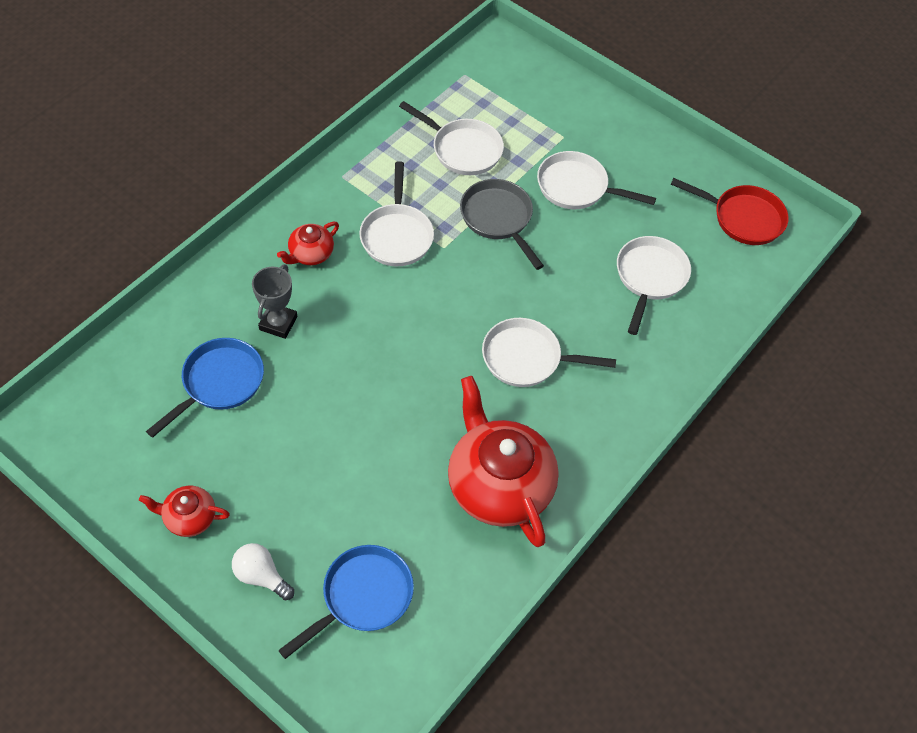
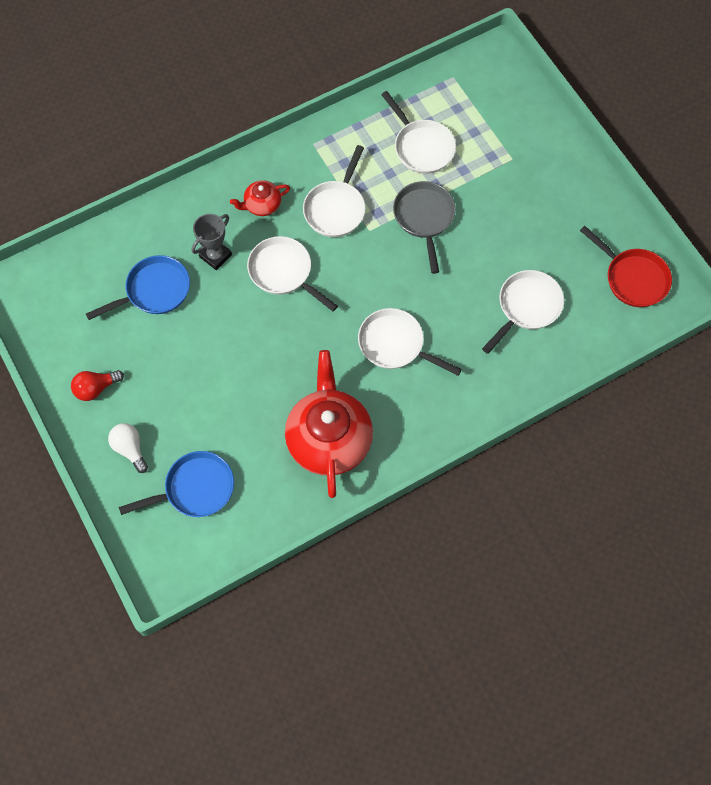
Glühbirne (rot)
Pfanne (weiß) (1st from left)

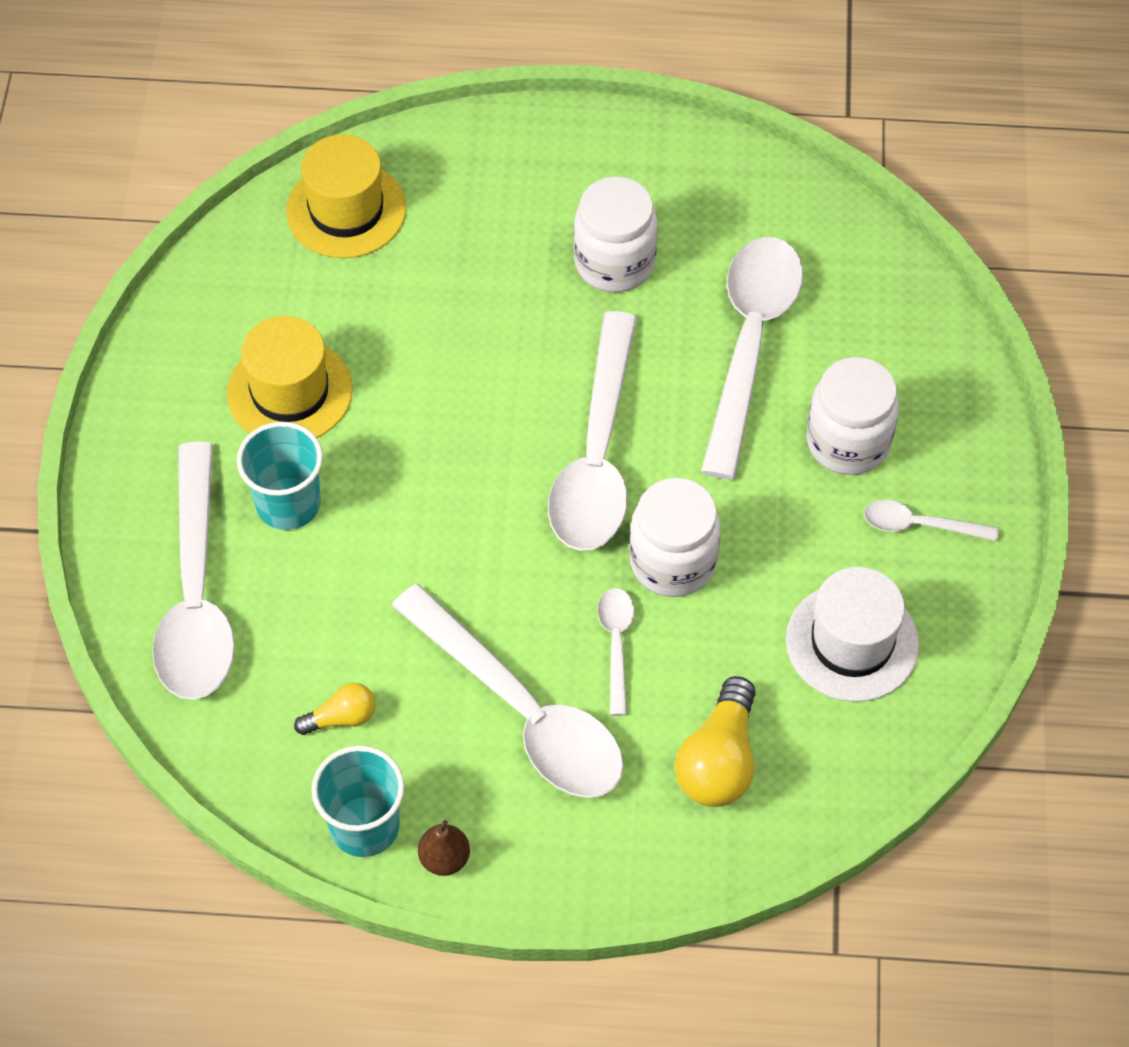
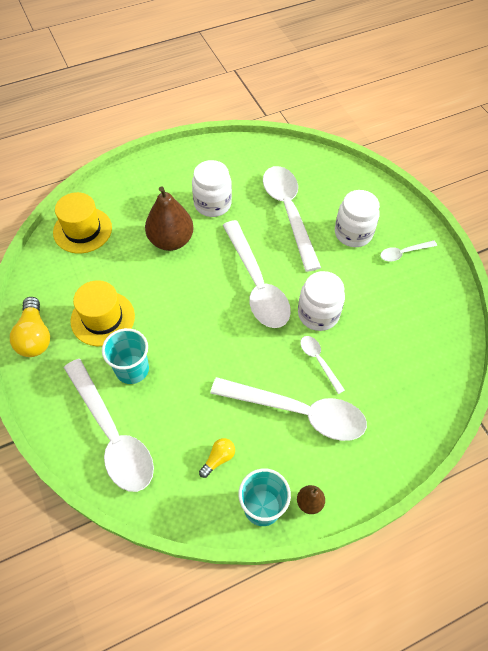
Glühbirne (gelb) (1st from left)
Hut (weiß)
Birne (braun) (1st from left)

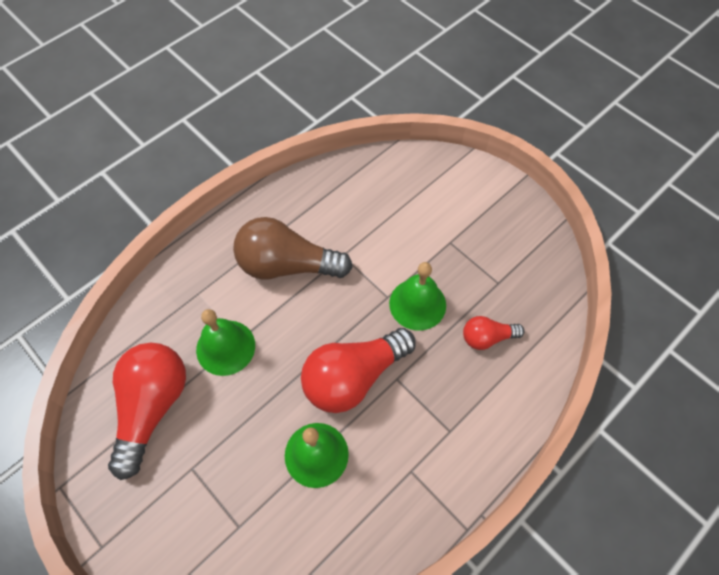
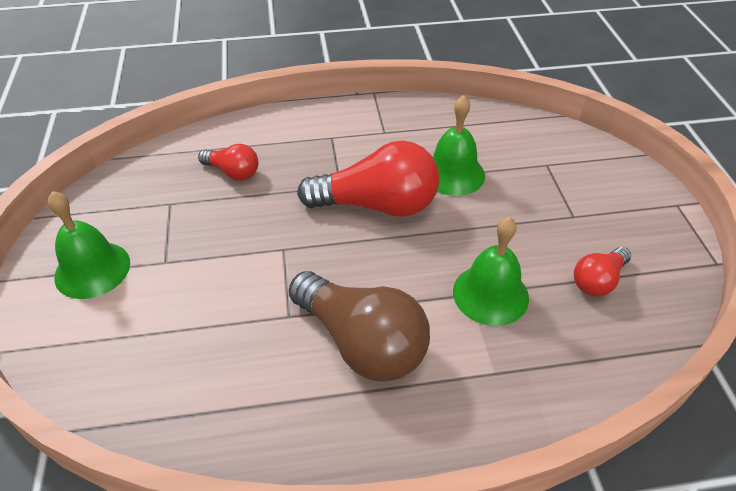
Glühbirne (rot) (3rd from left)
Glocke (grün) (1st from left)

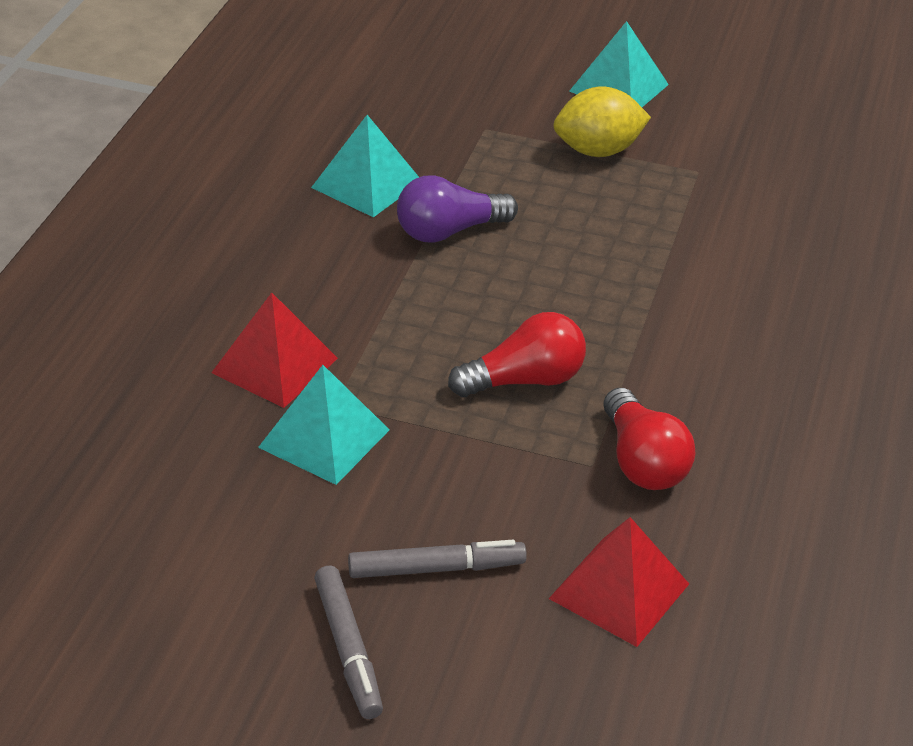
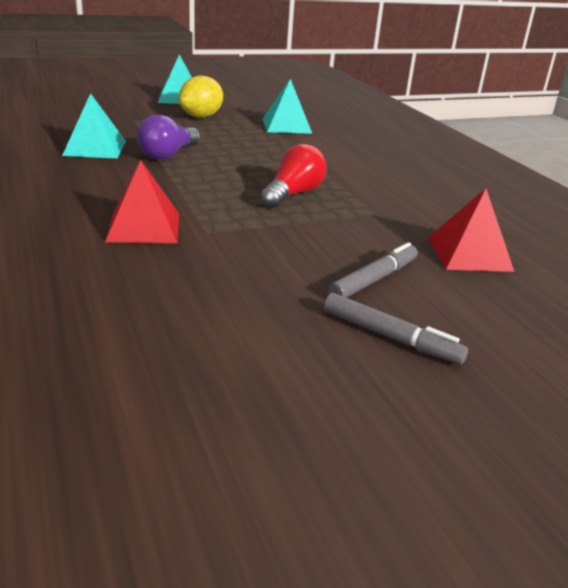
Pyramide (türkis) (3rd from left)
Glühbirne (rot) (2nd from left in the first image)

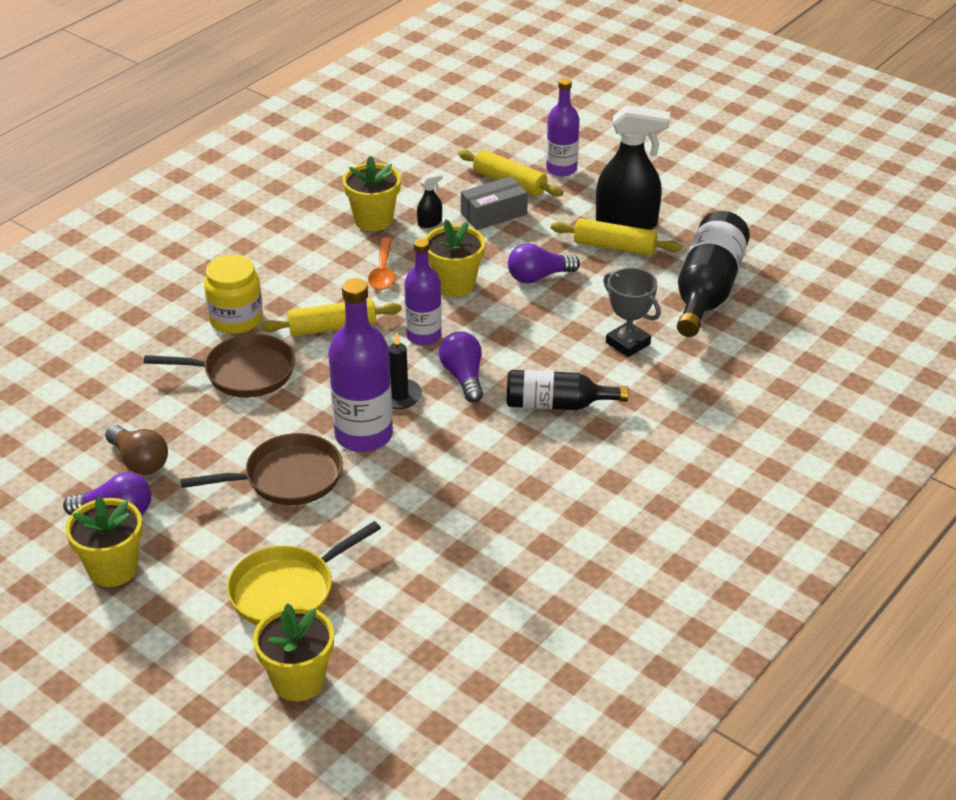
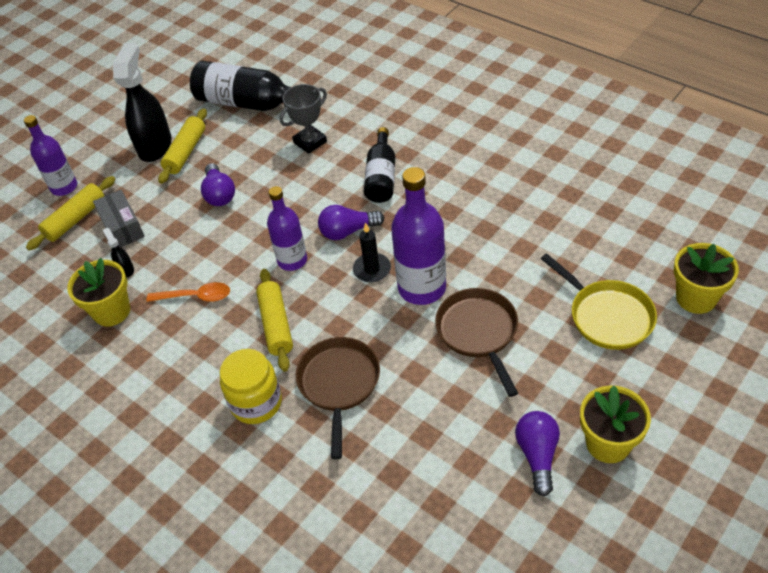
Glühbirne (braun)
Blumentopf (gelb) (4th from left in the first image)

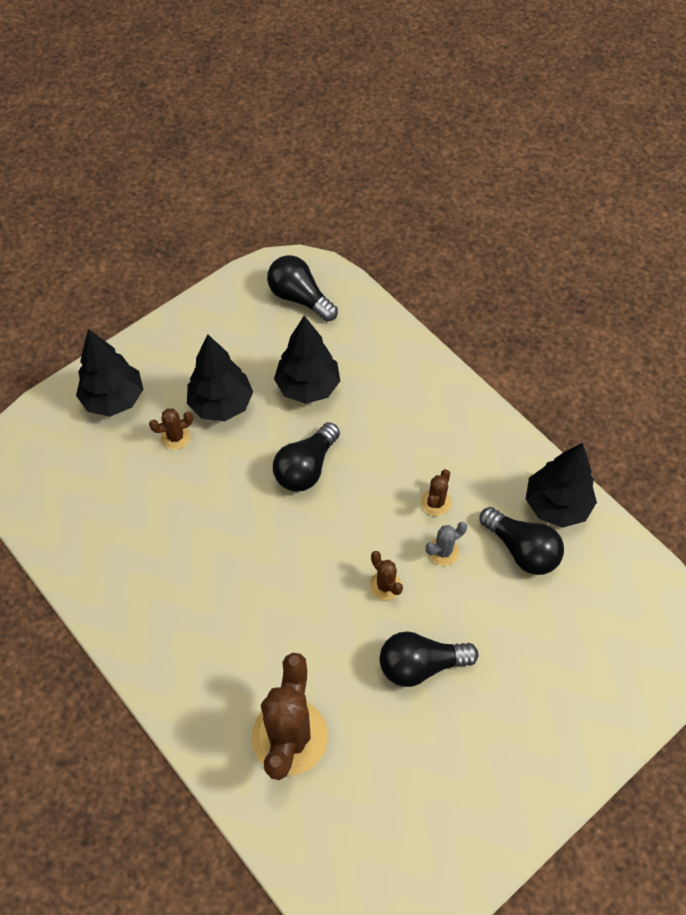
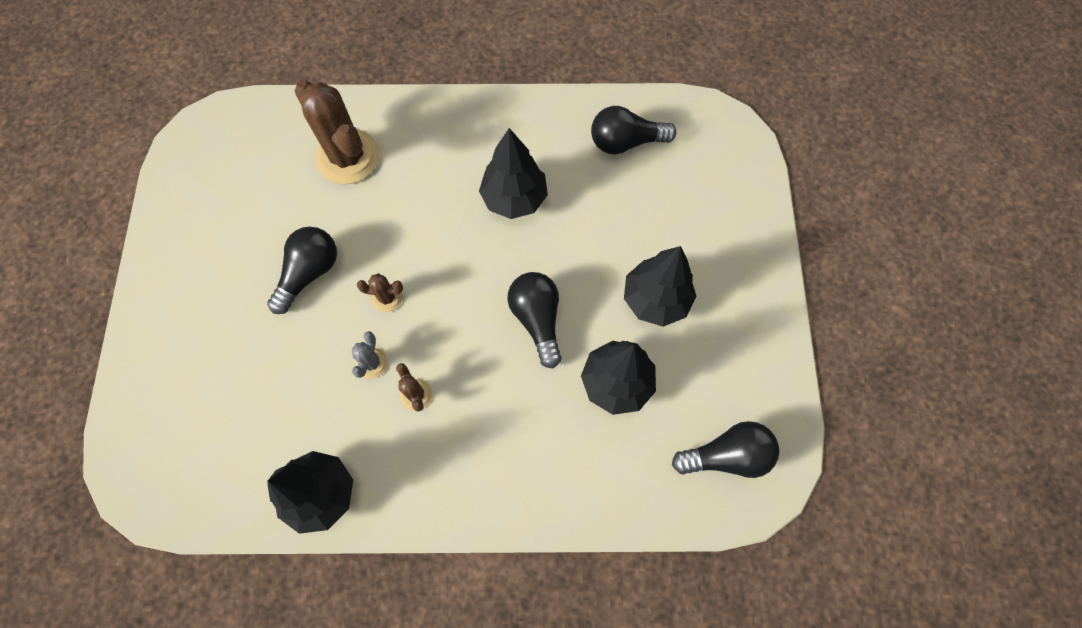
Baum (schwarz) (2nd from left)
Kaktus (braun) (1st from left in the first image)
Glühbirne (schwarz) (3rd from left)

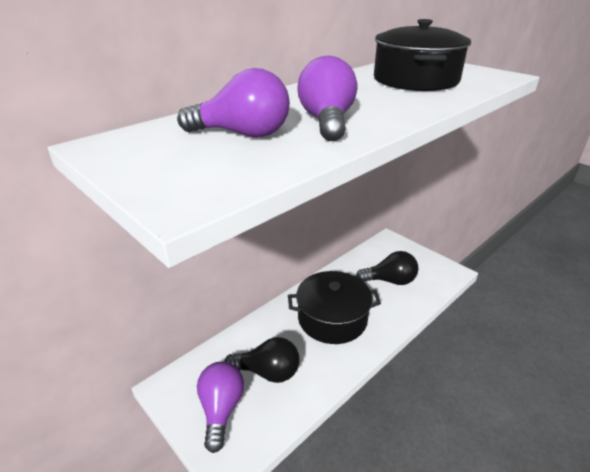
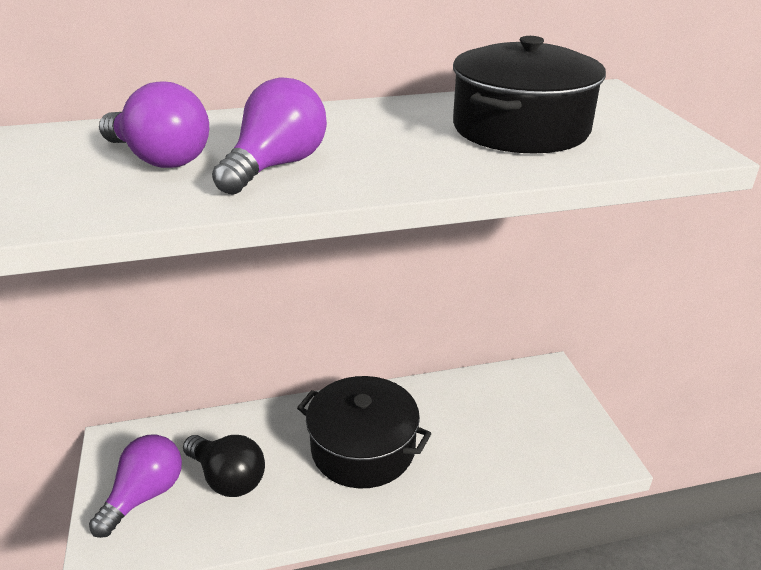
Glühbirne (schwarz) (2nd from left in the first image)

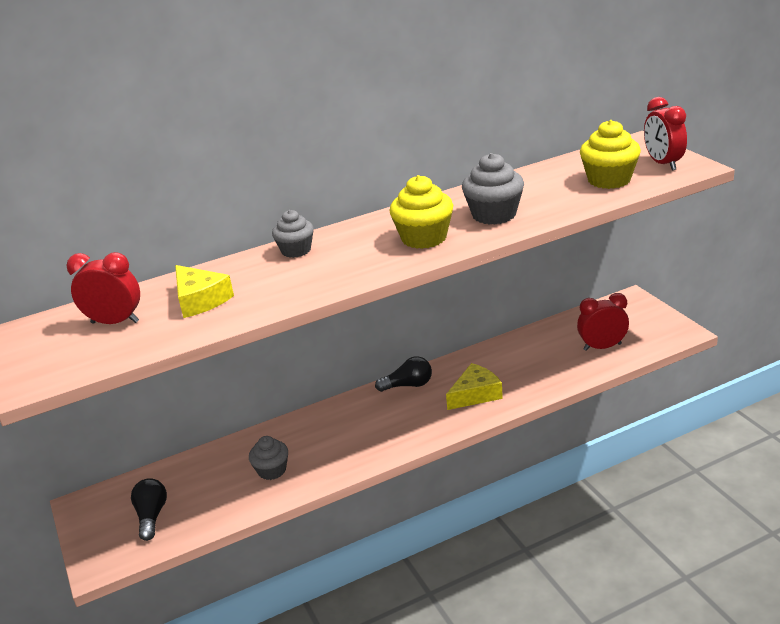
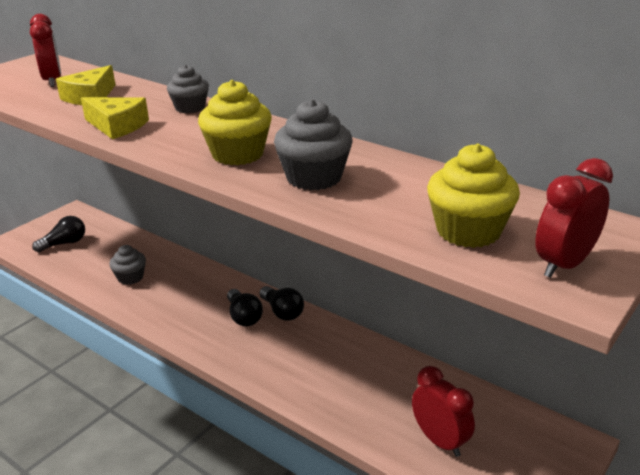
Käse (gelb) (2nd from left)
Glühbirne (schwarz) (2nd from left)

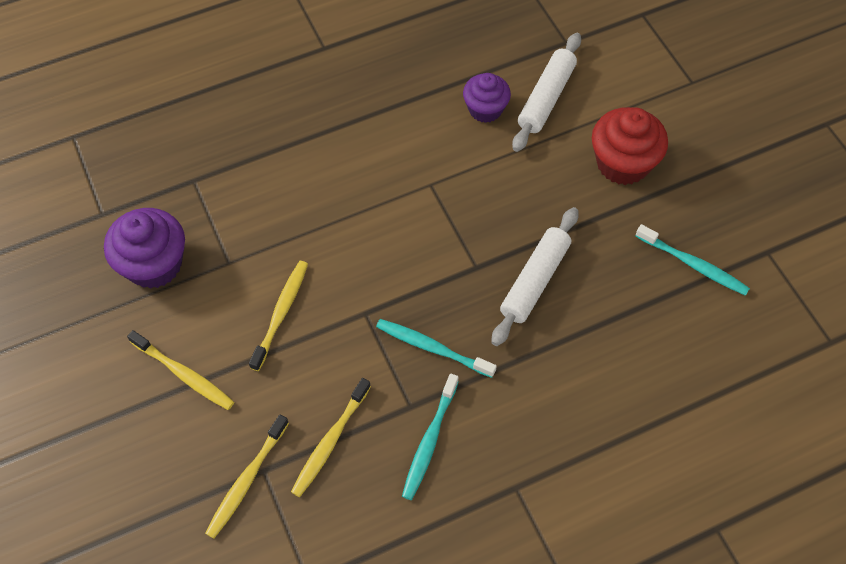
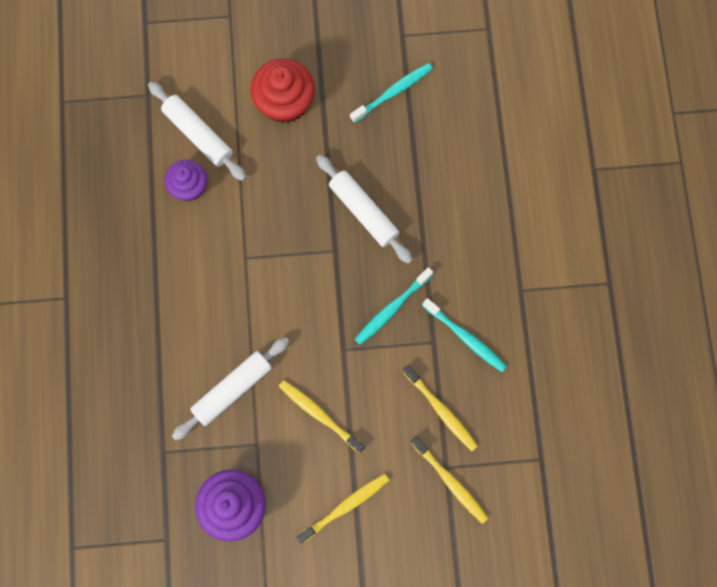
Nudelholz (weiß) (2nd from left)

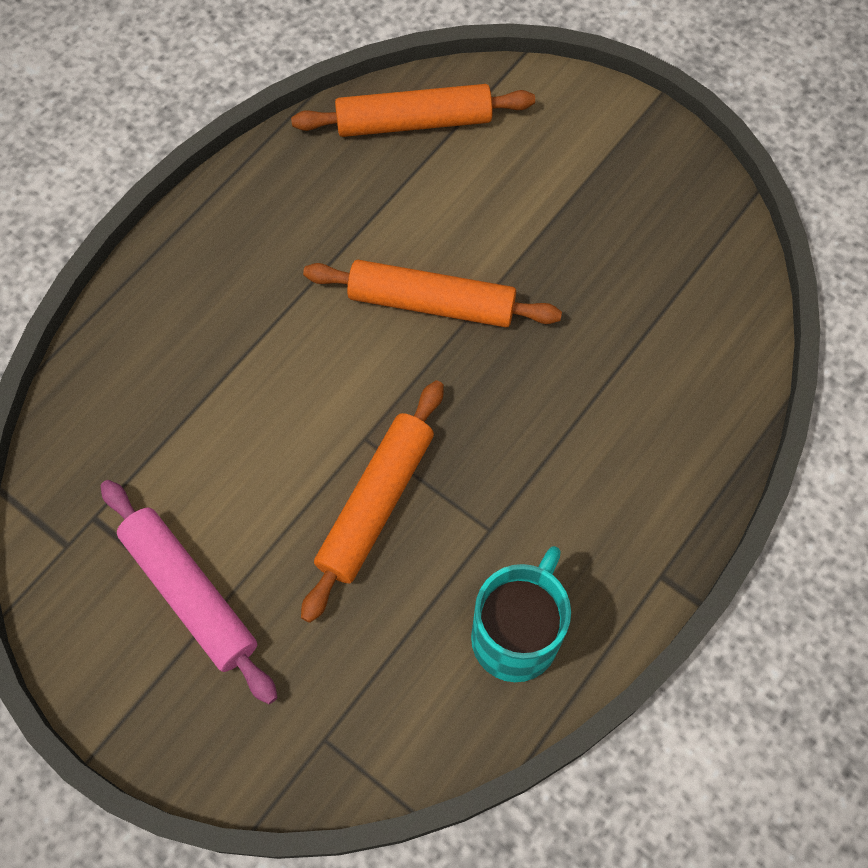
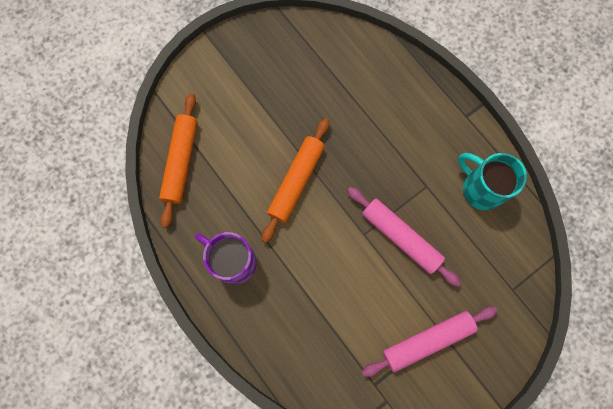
Nudelholz (rosa) (1st from left)
Tasse (lila)

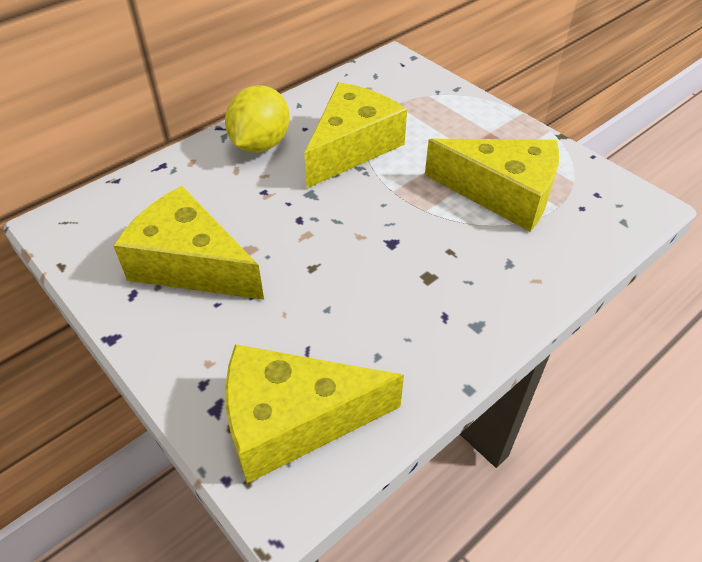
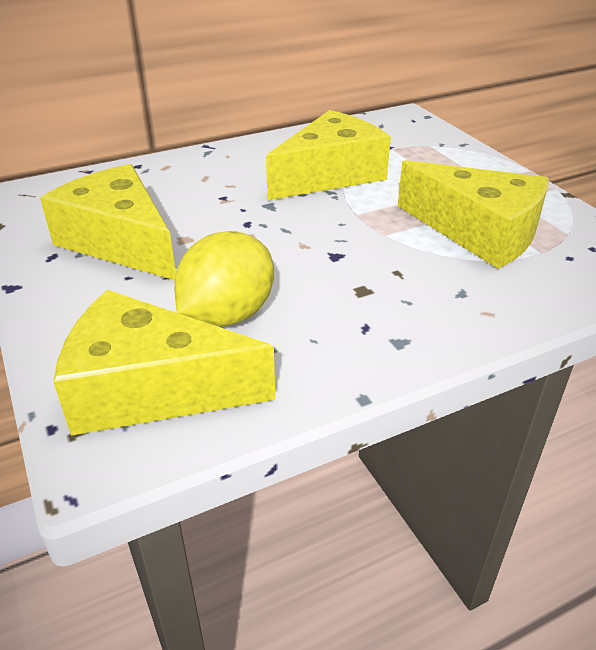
Zitrone (gelb)

